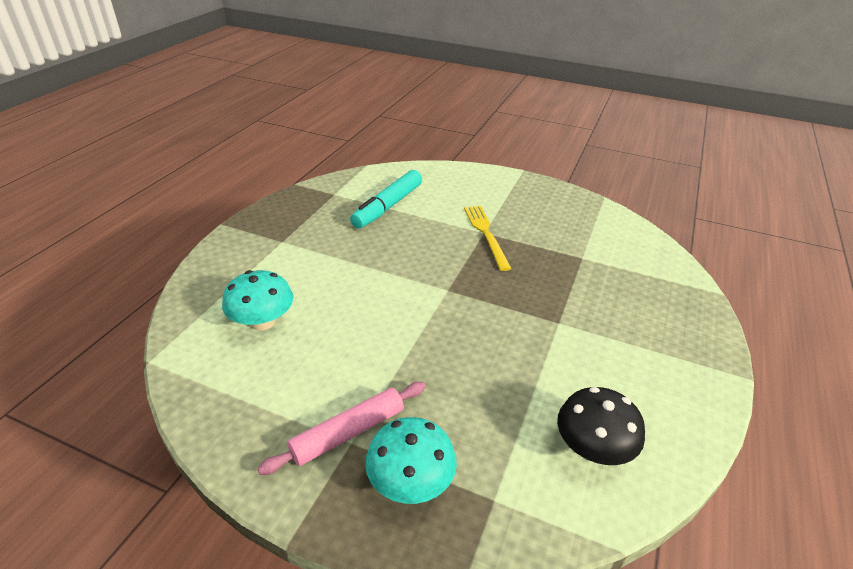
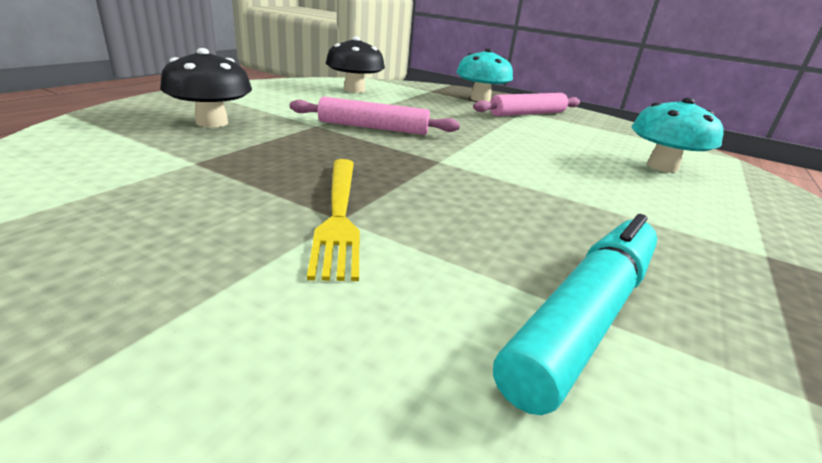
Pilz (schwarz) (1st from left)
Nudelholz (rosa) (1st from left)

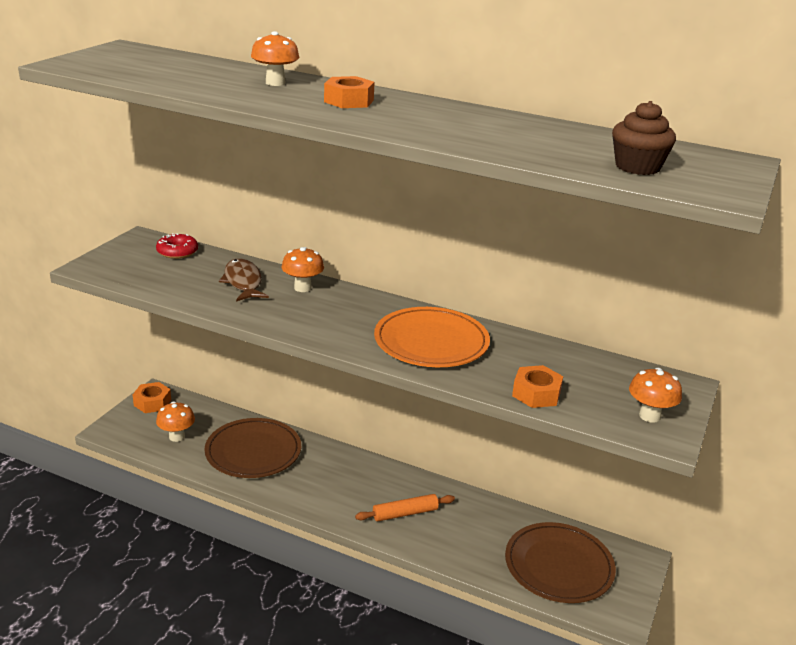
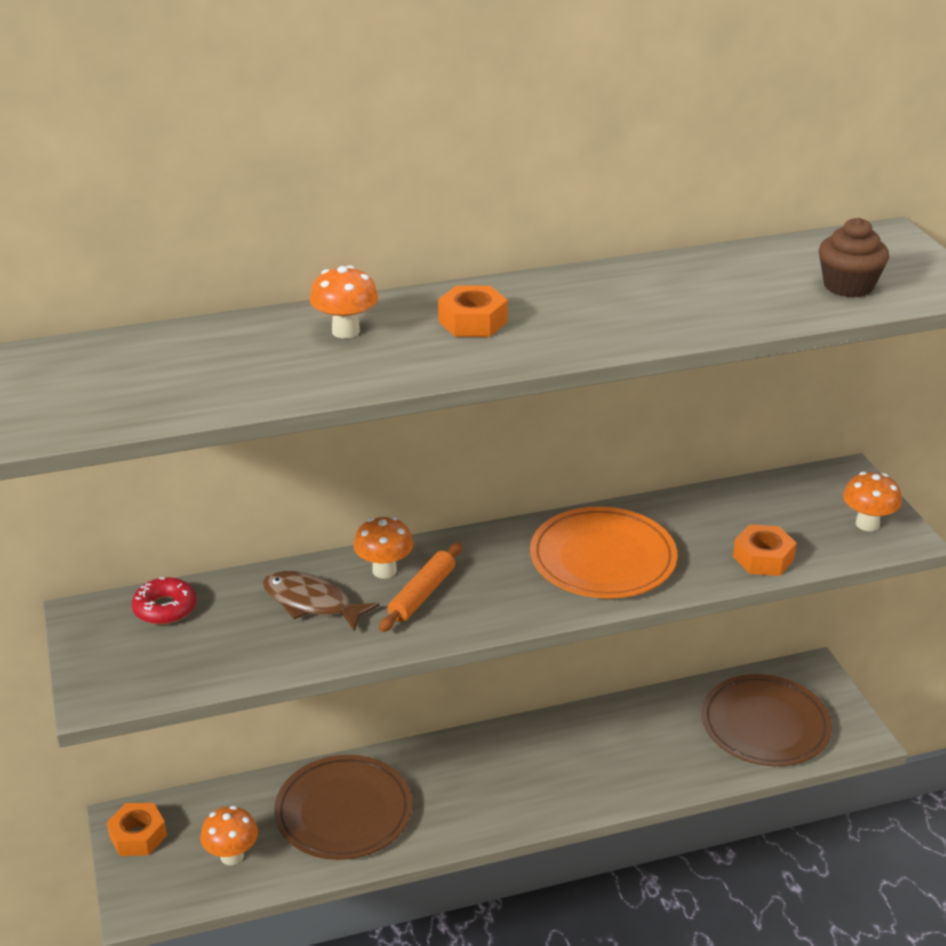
Nudelholz (orange)

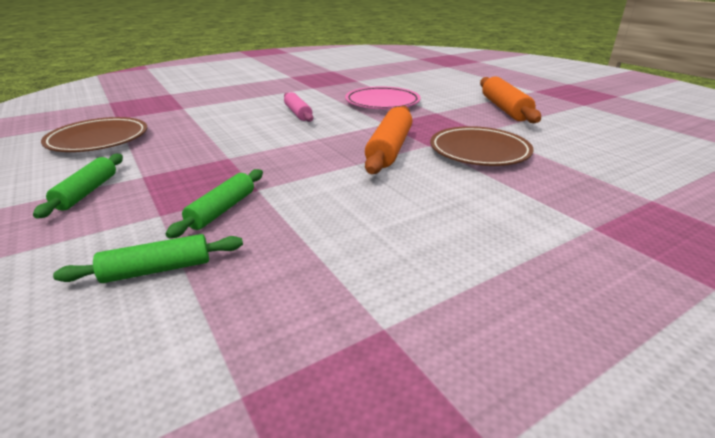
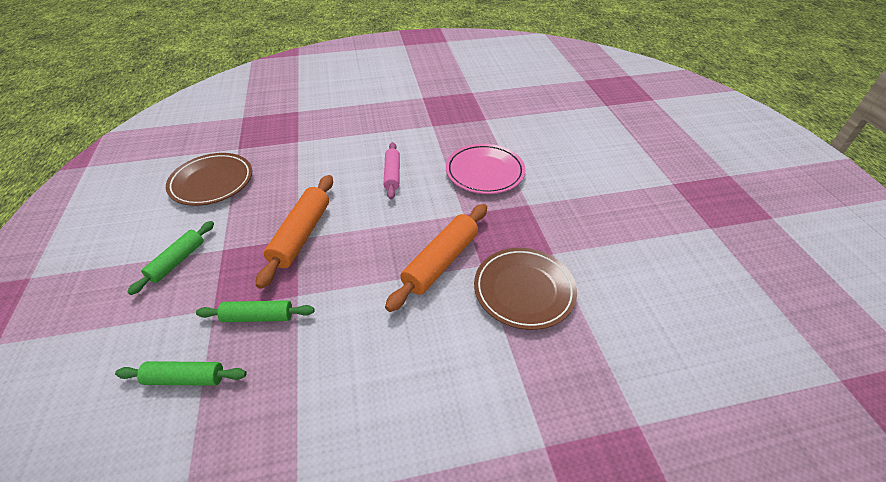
Nudelholz (grün) (3rd from left)
Nudelholz (orange) (1st from left)

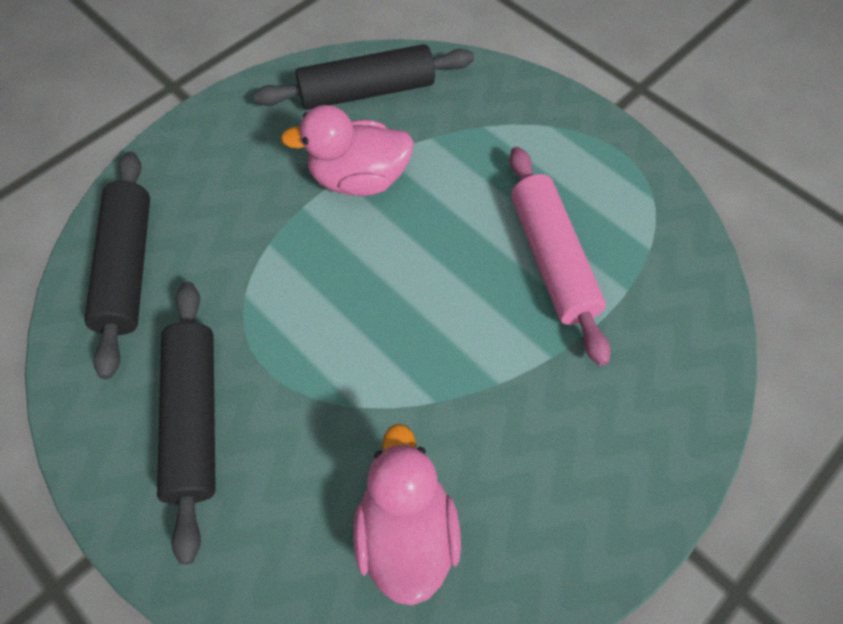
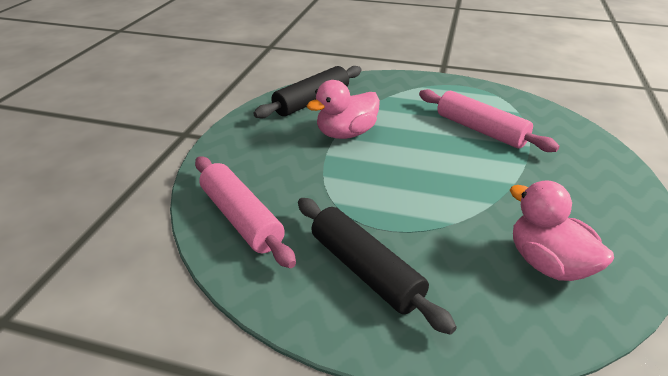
Nudelholz (rosa) (1st from left)

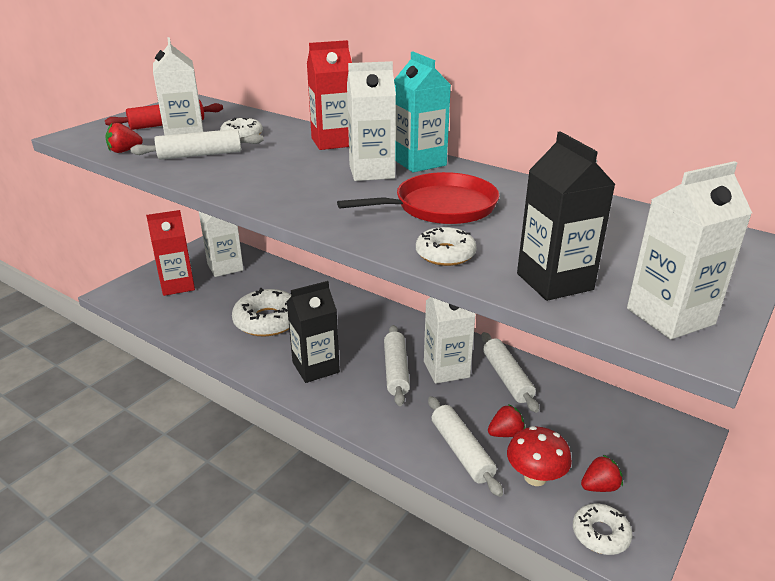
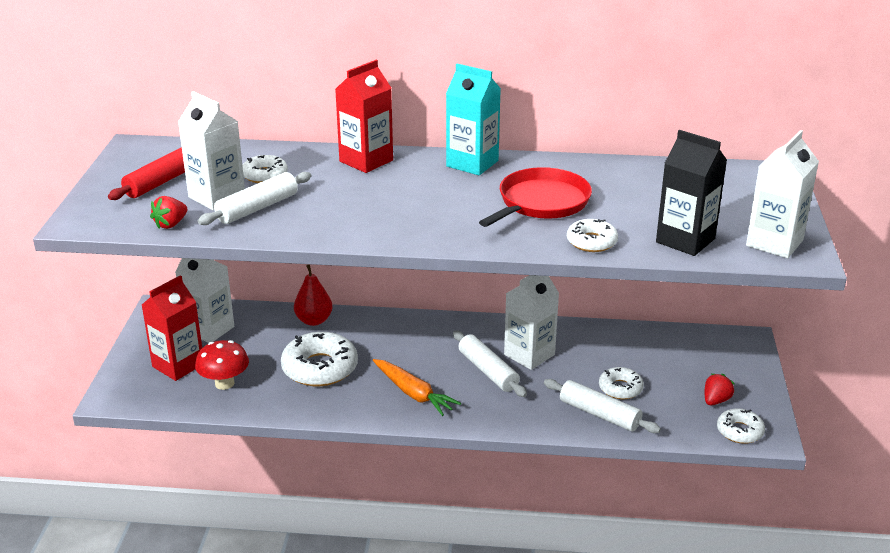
Karotte (orange)
Getränkekarton (weiß) (3rd from left in the first image)
Nudelholz (weiß) (4th from left in the first image)
Donut (weiß) (4th from left)
Pilz (rot)
Birne (rot)

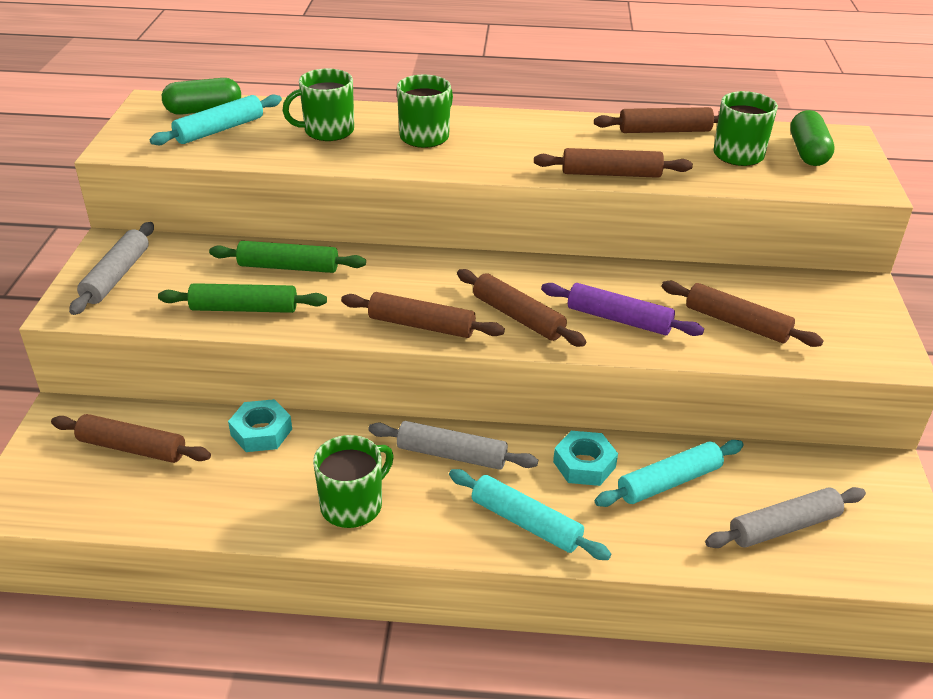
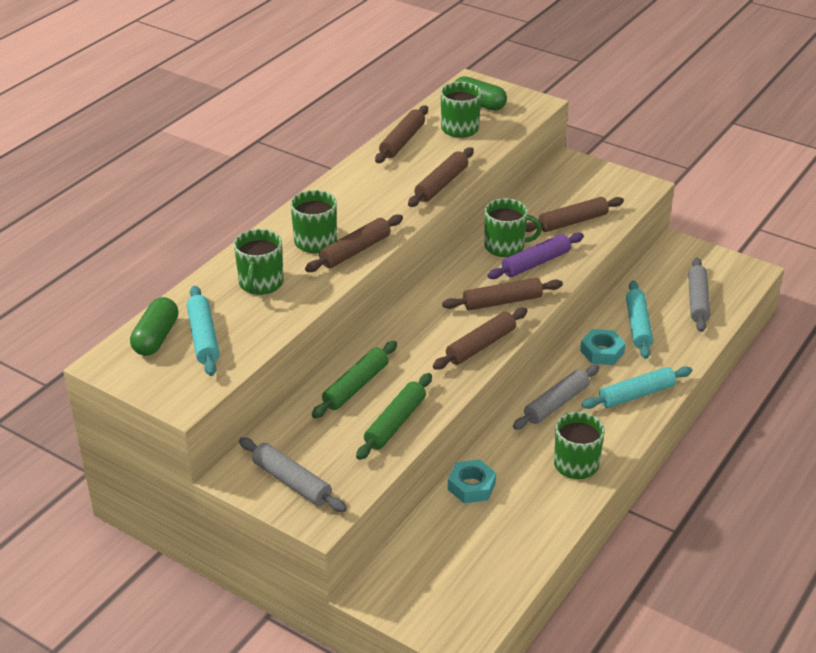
Nudelholz (braun) (1st from left)
Tasse (grün) (4th from left)

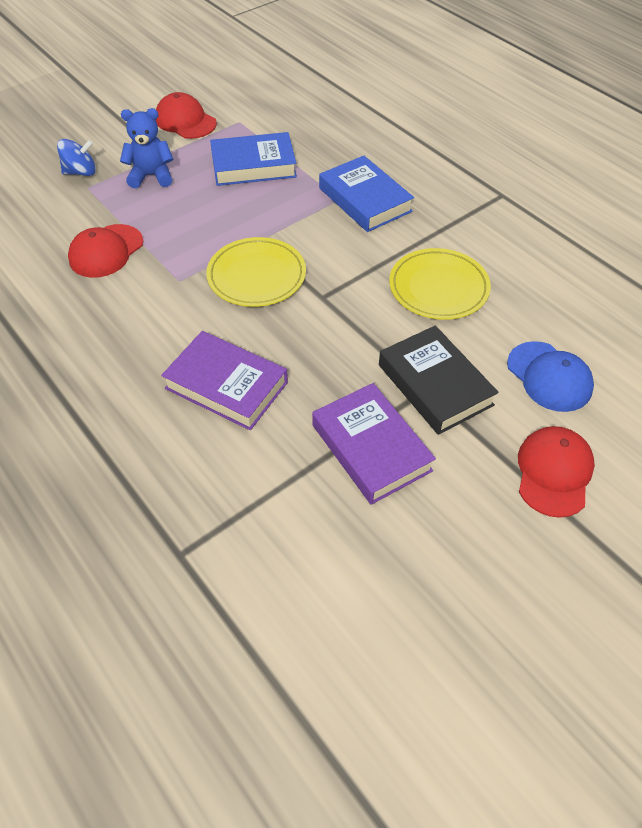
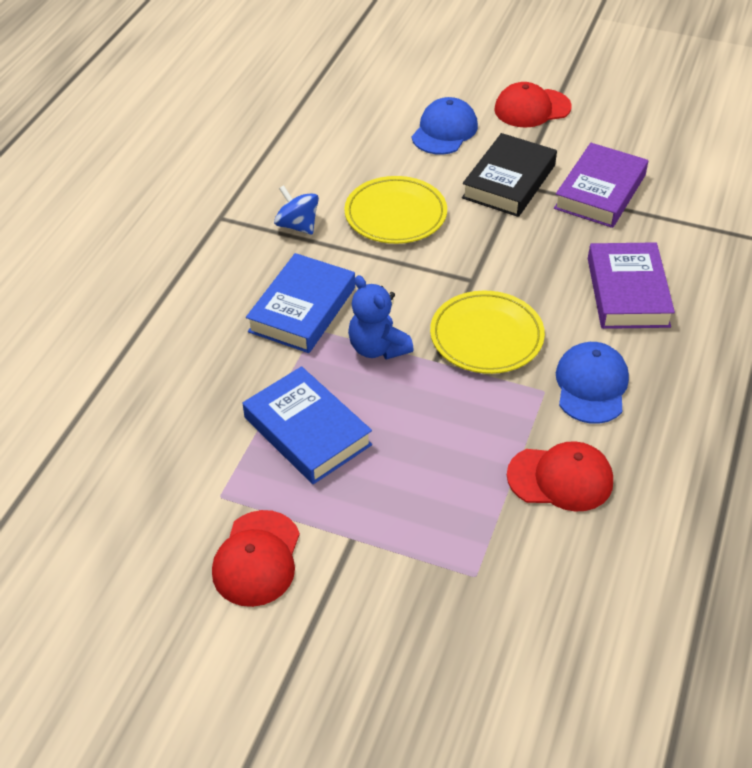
Kreisel (blau)
Teddybär (blau)
Kappe (blau) (2nd from left)

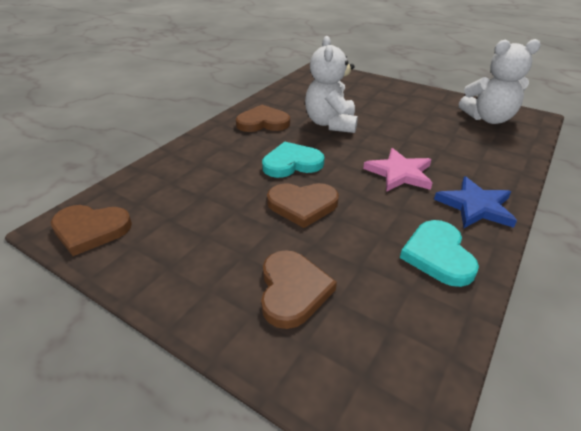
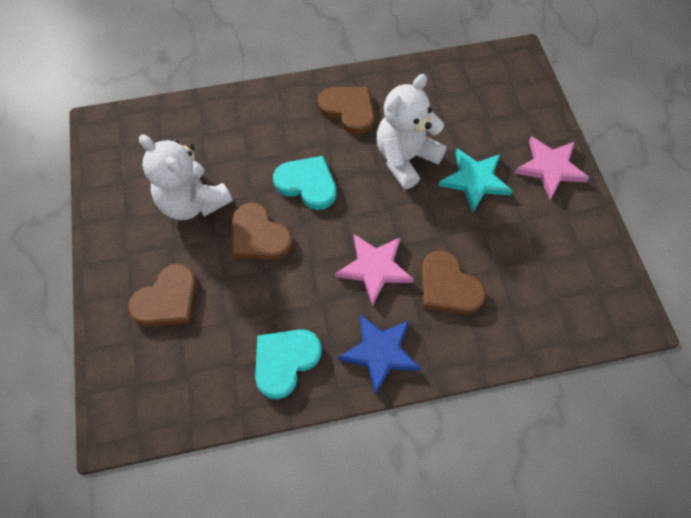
Herz (braun) (4th from left)
Teddybär (weiß) (1st from left)
Stern (türkis)
Stern (rosa) (2nd from left)

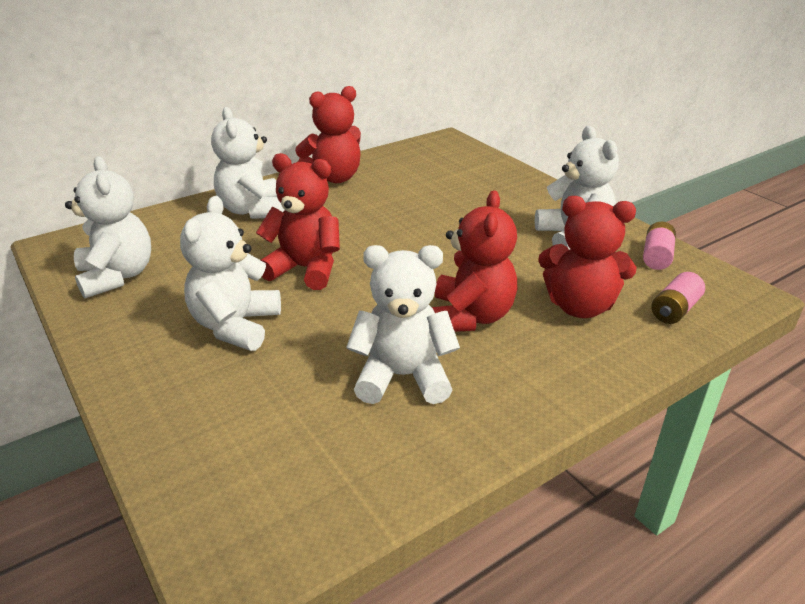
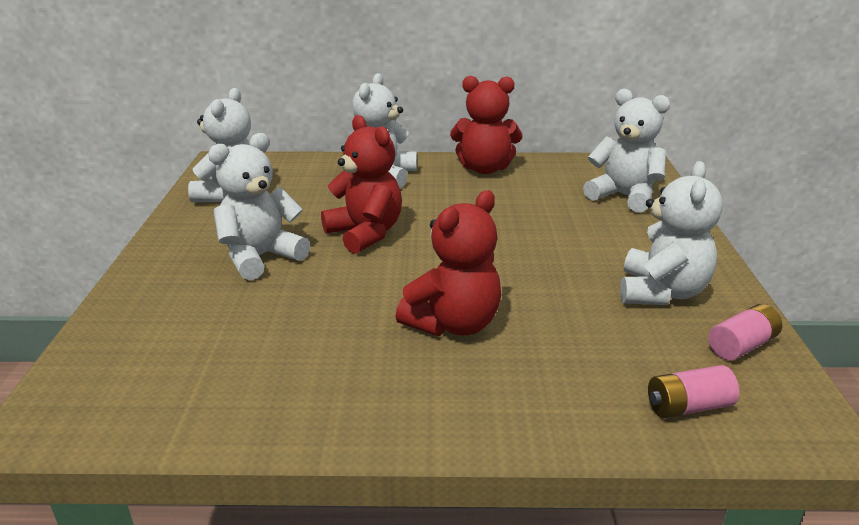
Teddybär (weiß) (4th from left)
Teddybär (rot) (4th from left in the first image)

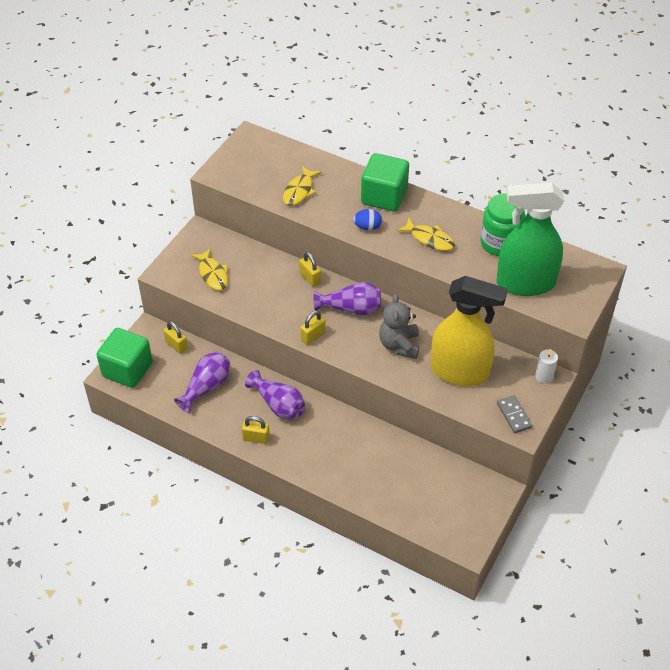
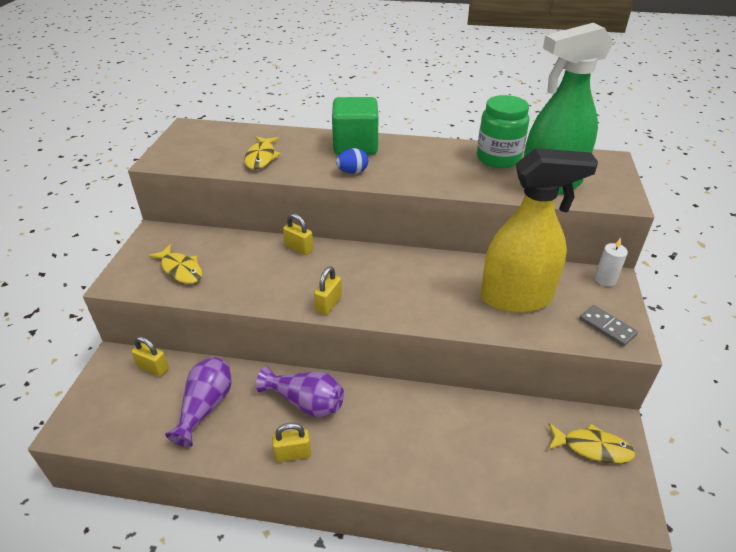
Kubus (grün) (1st from left in the first image)
Vase (lila) (3rd from left in the first image)
Teddybär (grau)
Fisch (gelb) (3rd from left)

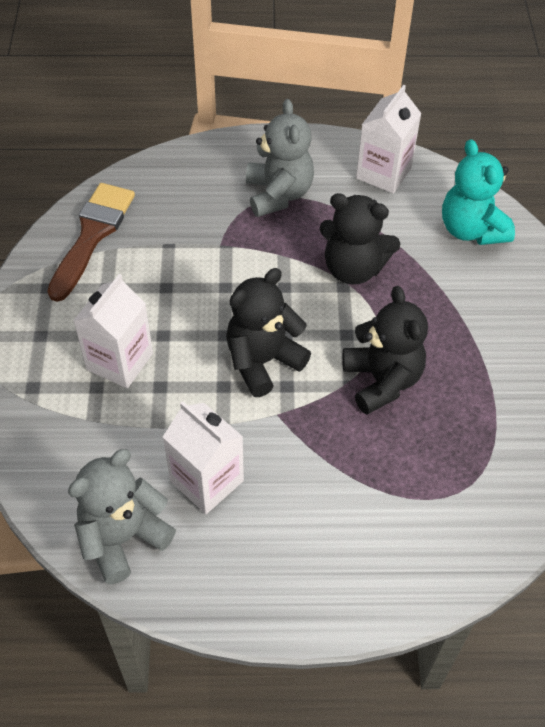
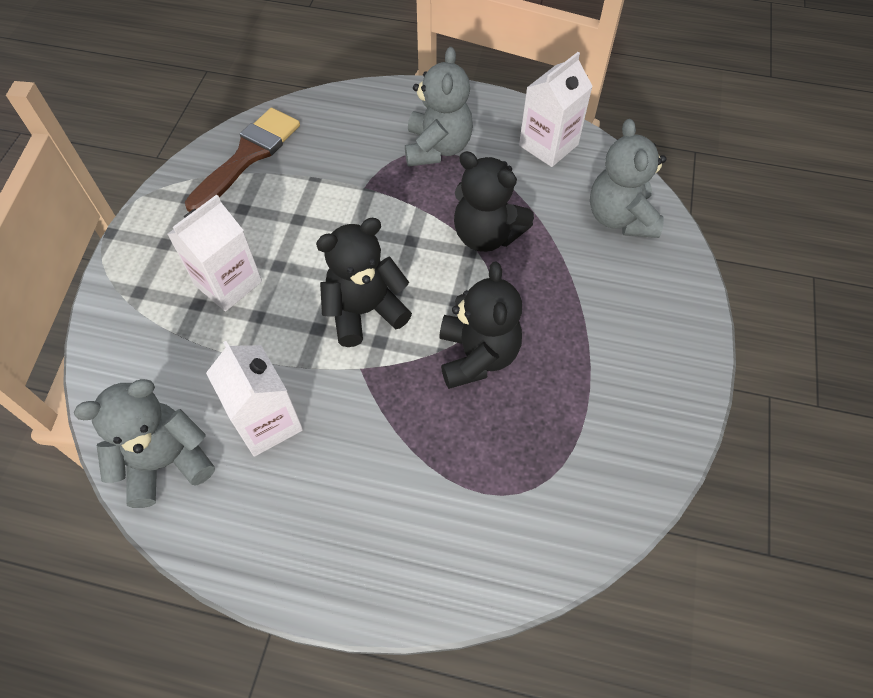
Teddybär (grau) (3rd from left)

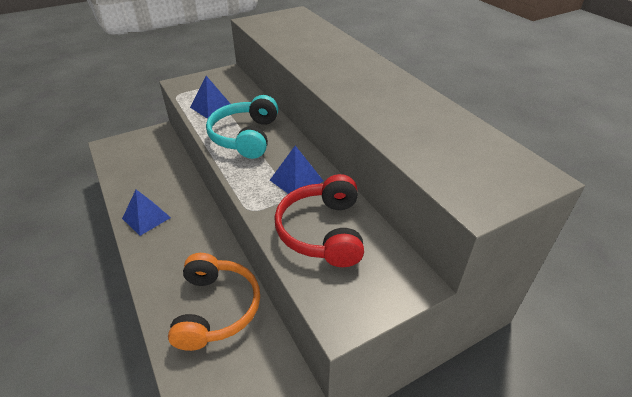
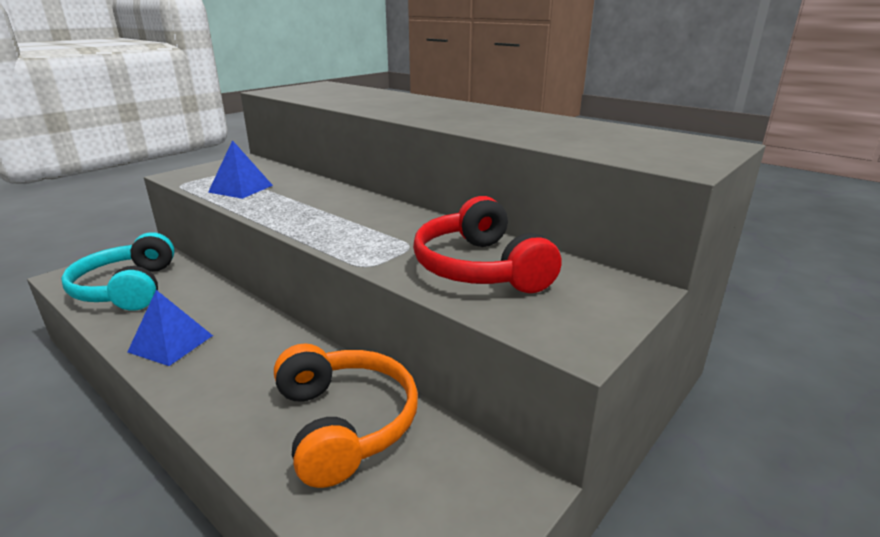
Kopfhörer (türkis)
Pyramide (blau) (3rd from left in the first image)

